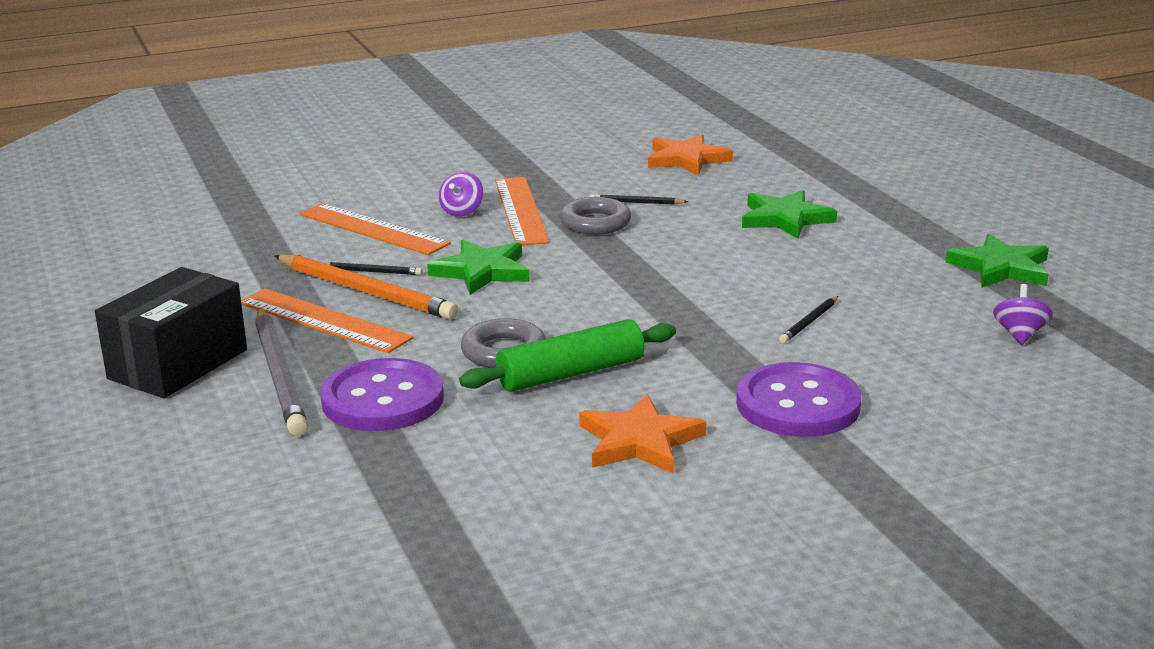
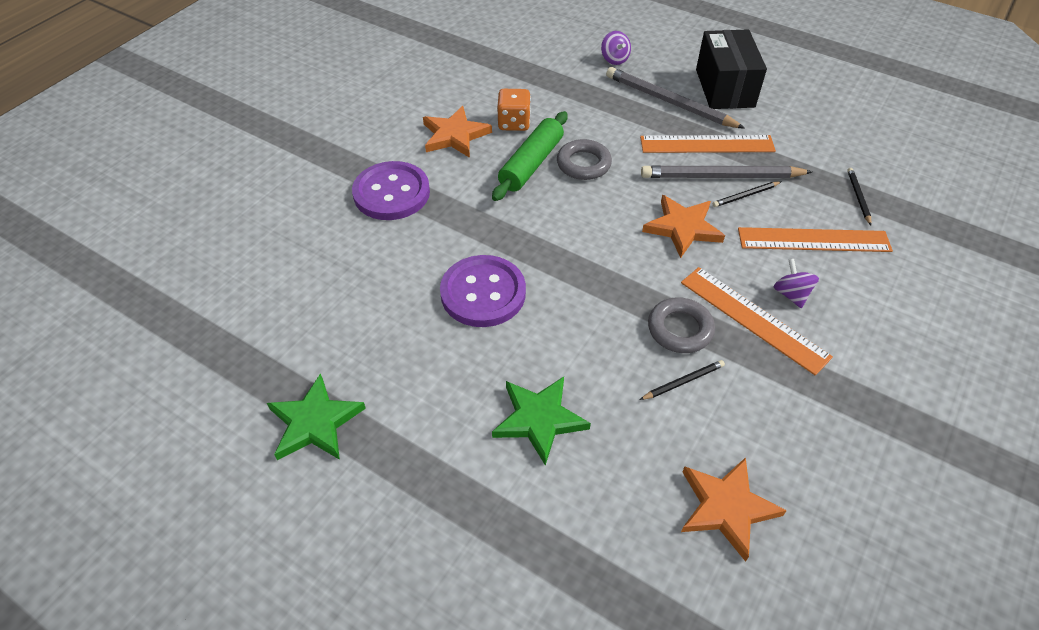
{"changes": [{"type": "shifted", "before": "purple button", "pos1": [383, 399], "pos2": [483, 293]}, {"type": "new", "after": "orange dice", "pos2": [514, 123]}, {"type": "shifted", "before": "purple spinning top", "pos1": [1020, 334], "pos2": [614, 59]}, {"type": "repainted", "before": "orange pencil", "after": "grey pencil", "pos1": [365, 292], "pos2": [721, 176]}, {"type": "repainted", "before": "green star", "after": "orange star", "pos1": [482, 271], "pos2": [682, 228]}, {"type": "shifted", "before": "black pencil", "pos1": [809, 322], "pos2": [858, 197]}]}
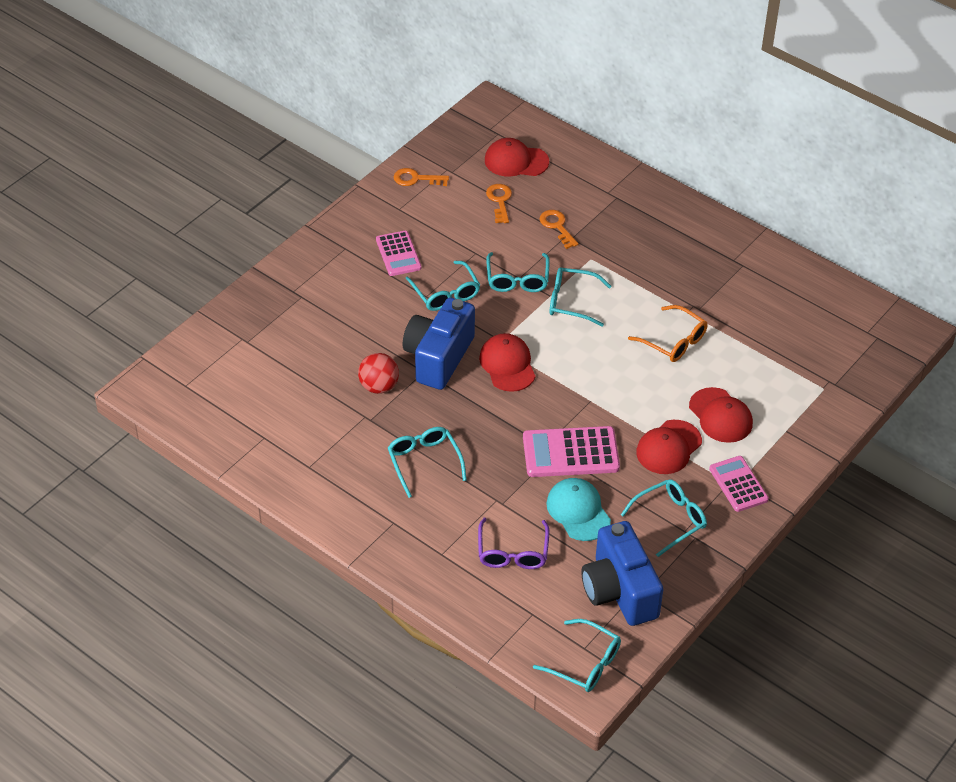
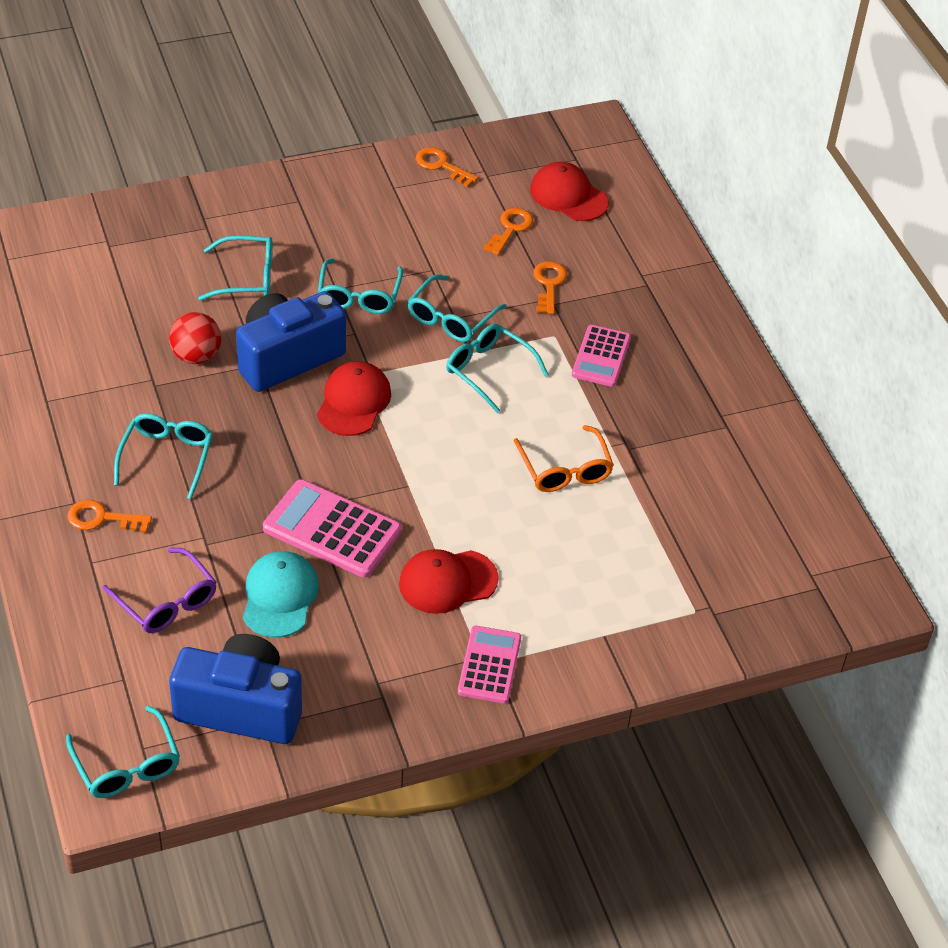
{"changes": [{"type": "new", "after": "orange key", "pos2": [102, 518]}, {"type": "rotated", "before": "purple glasses", "pos1": [512, 552], "pos2": [166, 602], "turn": -75}, {"type": "rotated", "before": "blue camera", "pos1": [619, 591], "pos2": [241, 708], "turn": 90}, {"type": "shifted", "before": "turquoise glasses", "pos1": [670, 519], "pos2": [247, 277]}, {"type": "shifted", "before": "pink calculator", "pos1": [398, 254], "pos2": [601, 356]}, {"type": "gone", "before": "red cap", "pos1": [720, 416]}]}
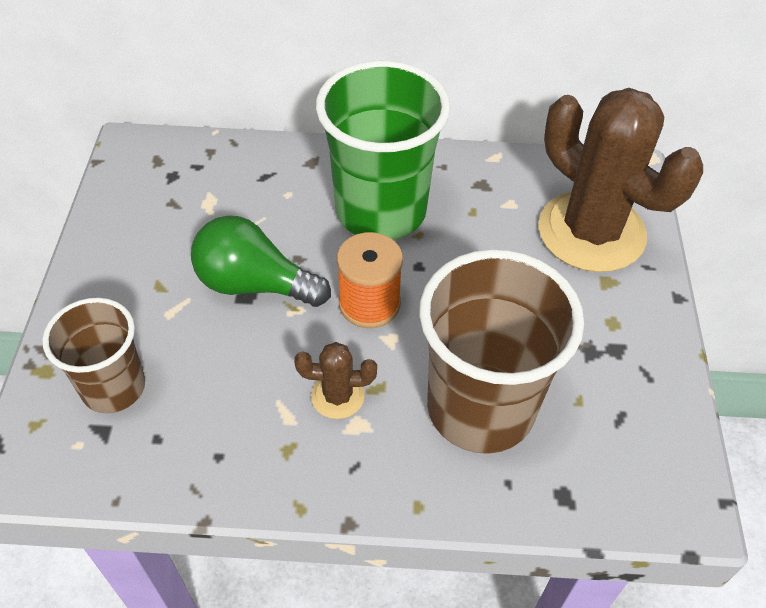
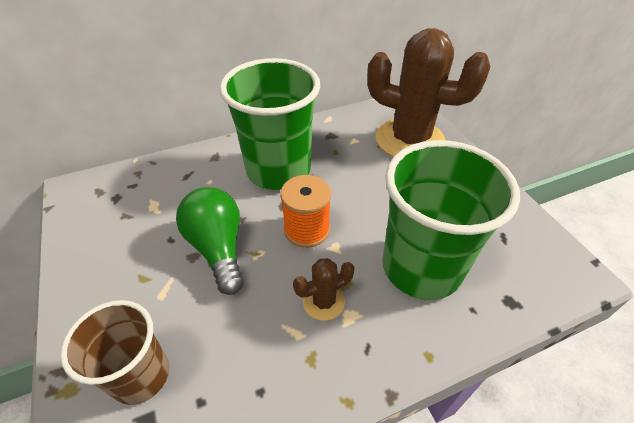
{"changes": [{"type": "rotated", "before": "green light bulb", "pos1": [255, 284], "pos2": [218, 248], "turn": 75}, {"type": "repainted", "before": "brown cup", "after": "green cup", "pos1": [480, 408], "pos2": [421, 267]}]}
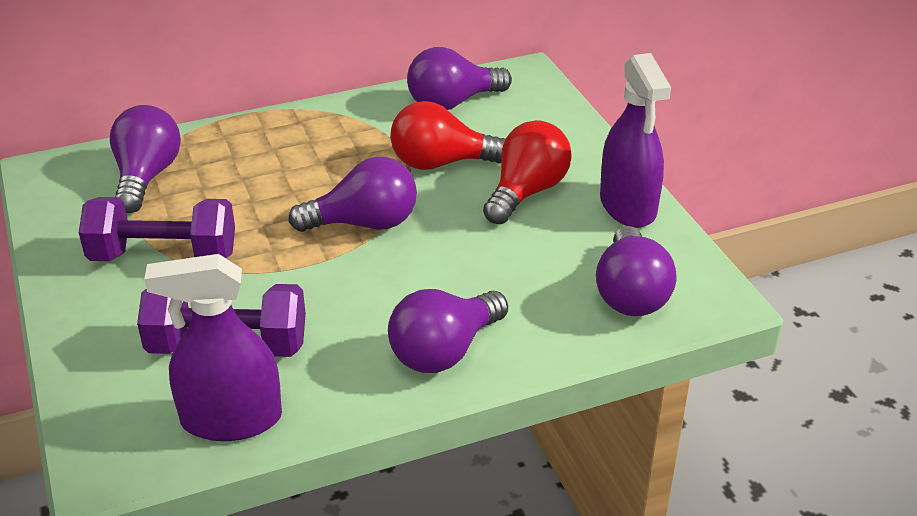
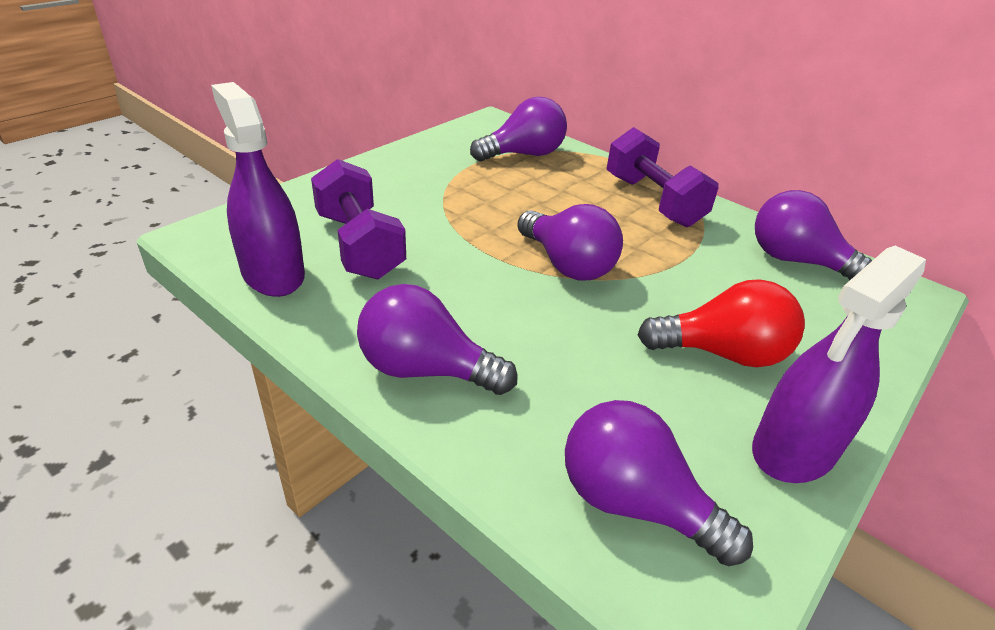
{"changes": [{"type": "rotated", "before": "purple light bulb", "pos1": [630, 293], "pos2": [634, 503], "turn": 60}, {"type": "shifted", "before": "purple dumbbell", "pos1": [164, 256], "pos2": [653, 201]}, {"type": "gone", "before": "red light bulb", "pos1": [441, 163]}]}
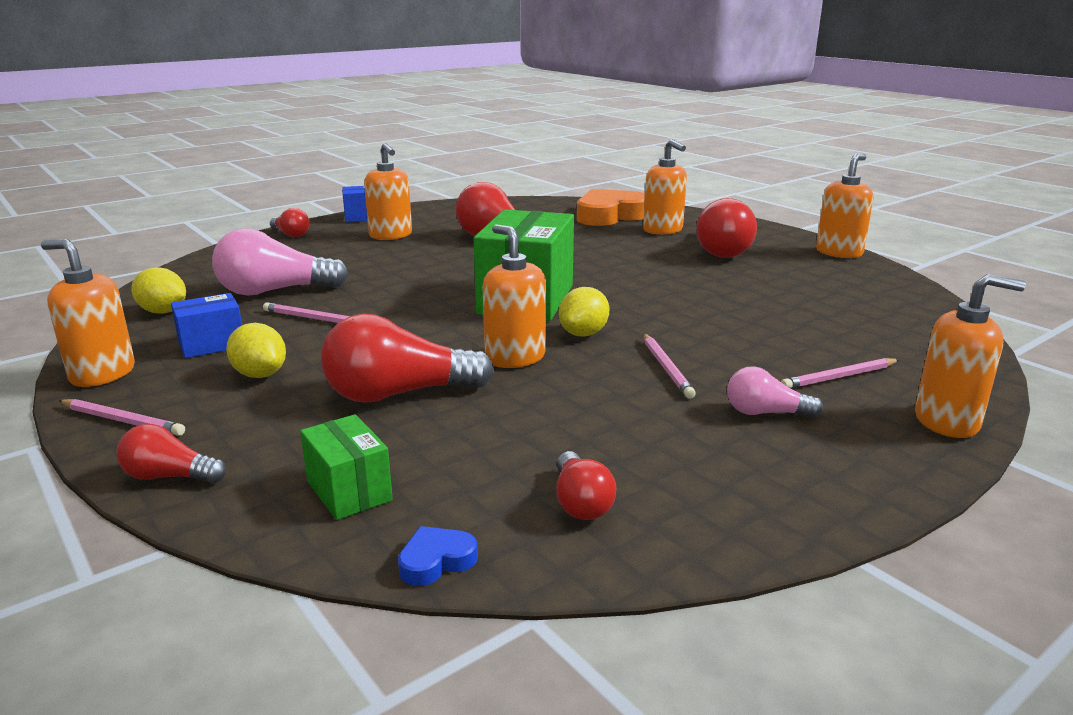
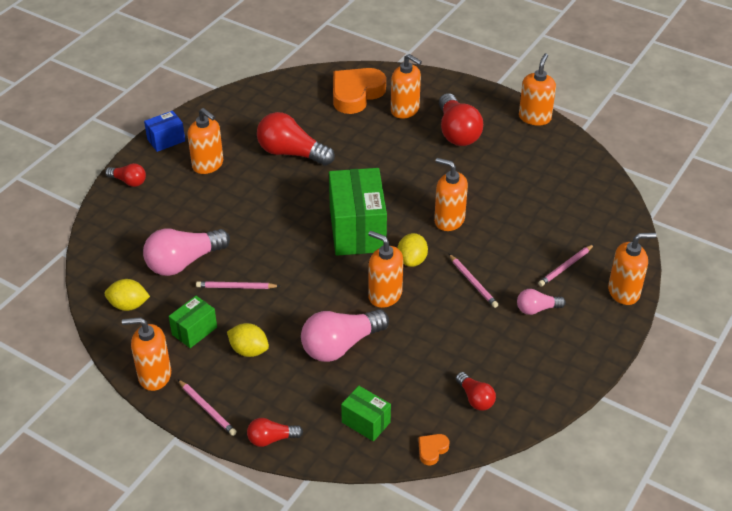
{"changes": [{"type": "repainted", "before": "blue box", "after": "green box", "pos1": [212, 345], "pos2": [194, 331]}, {"type": "rotated", "before": "pink pencil", "pos1": [122, 421], "pos2": [207, 409], "turn": 45}, {"type": "repainted", "before": "red light bulb", "after": "pink light bulb", "pos1": [399, 394], "pos2": [340, 345]}, {"type": "repainted", "before": "blue heart", "after": "orange heart", "pos1": [436, 561], "pos2": [432, 450]}, {"type": "new", "after": "orange soap dispenser", "pos2": [449, 220]}]}
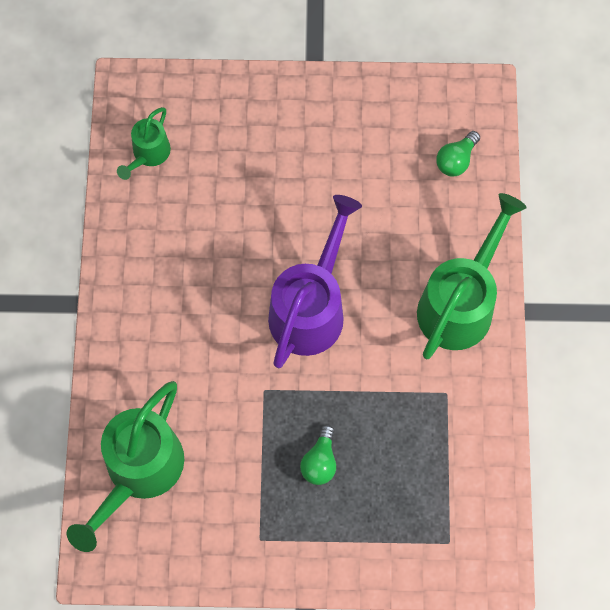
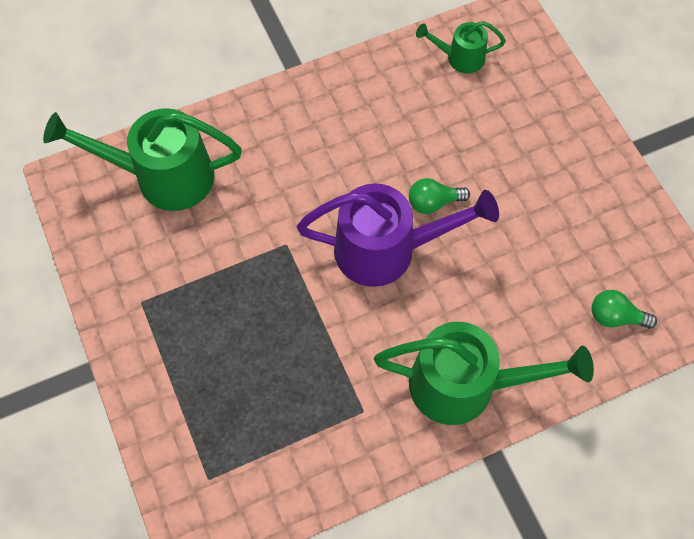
{"changes": [{"type": "shifted", "before": "green light bulb", "pos1": [320, 461], "pos2": [433, 202]}]}
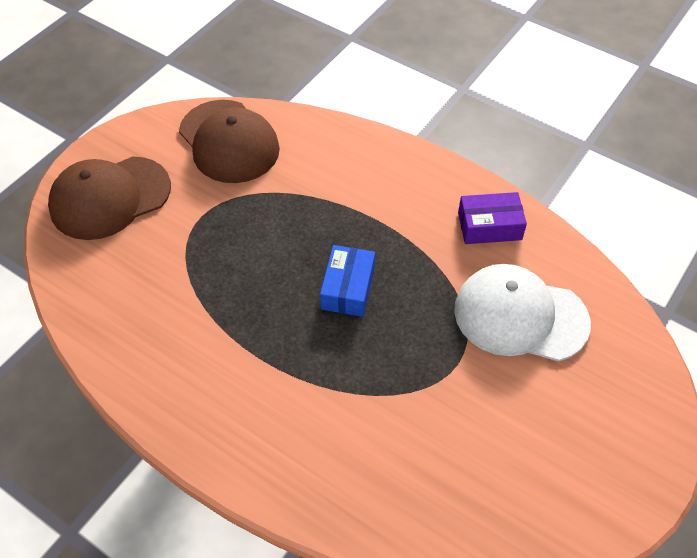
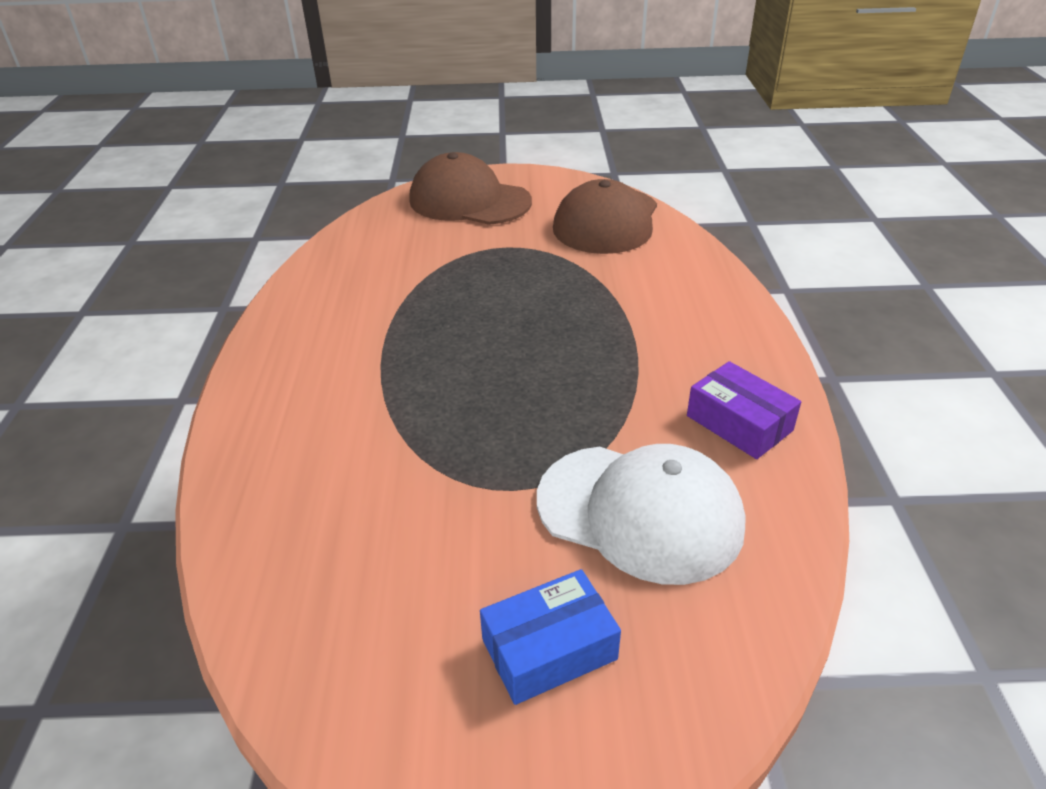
{"changes": [{"type": "shifted", "before": "blue box", "pos1": [347, 288], "pos2": [549, 649]}, {"type": "rotated", "before": "white cap", "pos1": [520, 316], "pos2": [640, 512], "turn": 135}]}
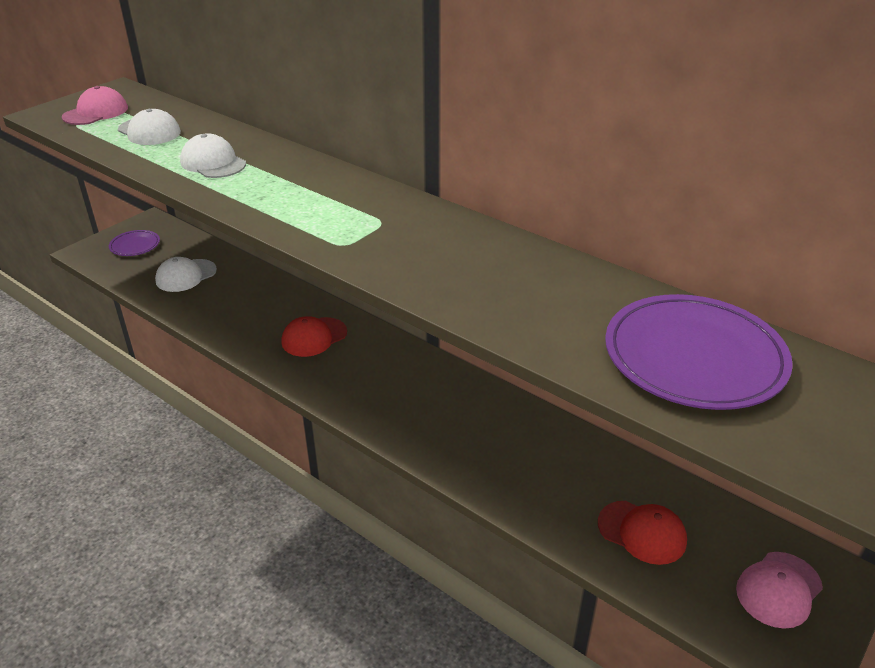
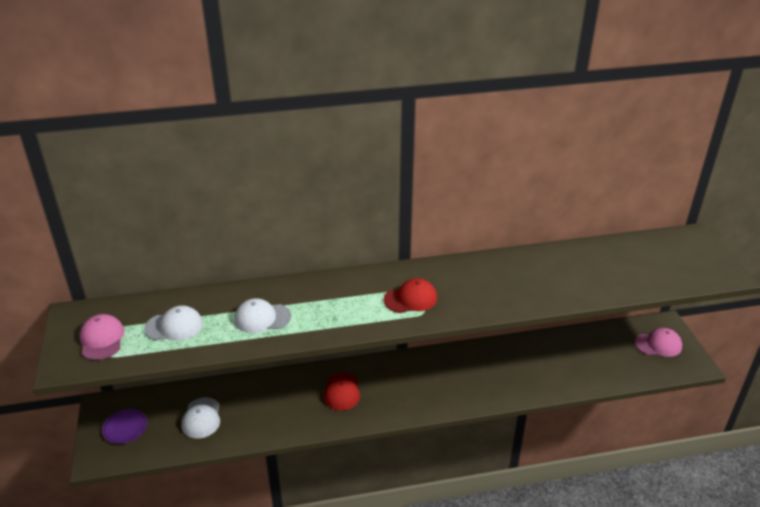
{"changes": [{"type": "shifted", "before": "red cap", "pos1": [642, 532], "pos2": [410, 299]}, {"type": "rotated", "before": "pink cap", "pos1": [779, 589], "pos2": [658, 344], "turn": -90}, {"type": "gone", "before": "purple plate", "pos1": [694, 357]}]}
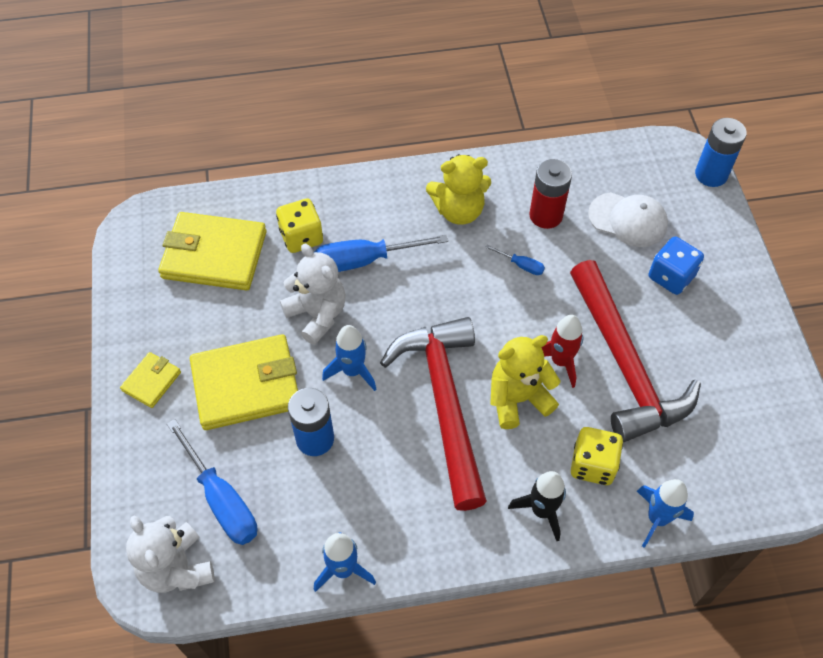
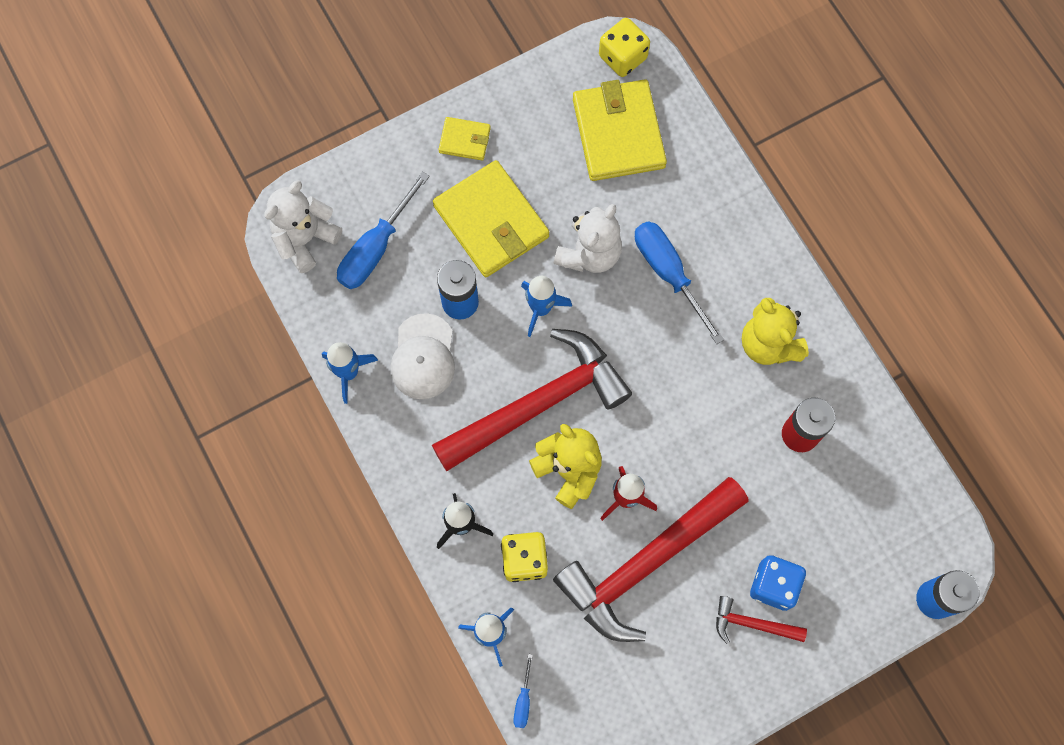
{"changes": [{"type": "shifted", "before": "white cap", "pos1": [628, 220], "pos2": [423, 357]}, {"type": "shifted", "before": "blue screwdriver", "pos1": [521, 265], "pos2": [523, 700]}, {"type": "shifted", "before": "yellow dice", "pos1": [301, 237], "pos2": [622, 57]}, {"type": "new", "after": "red hammer", "pos2": [752, 624]}]}
